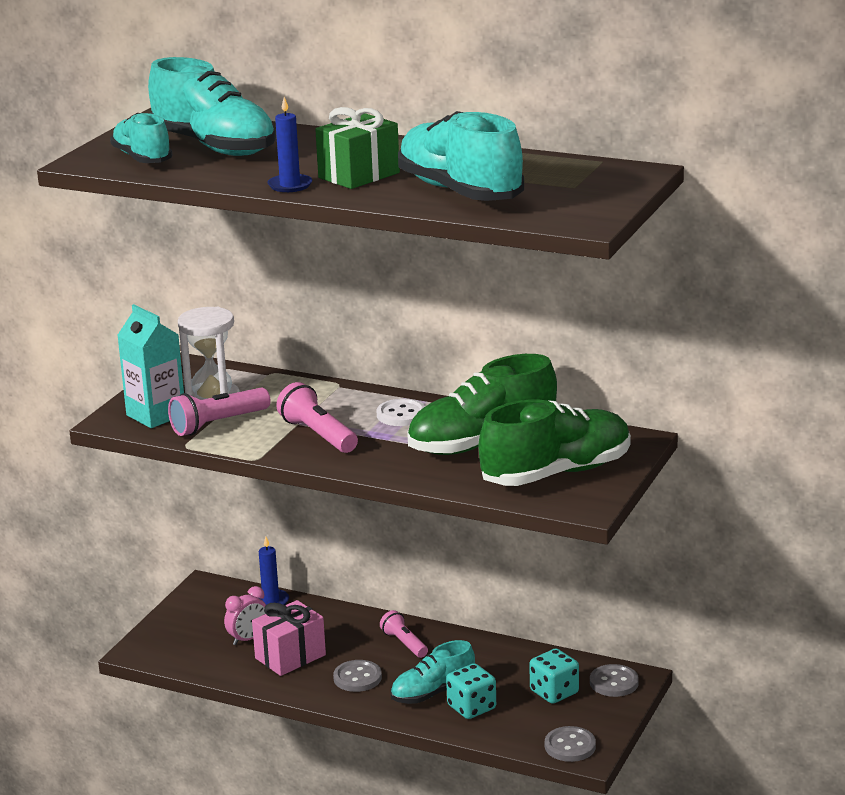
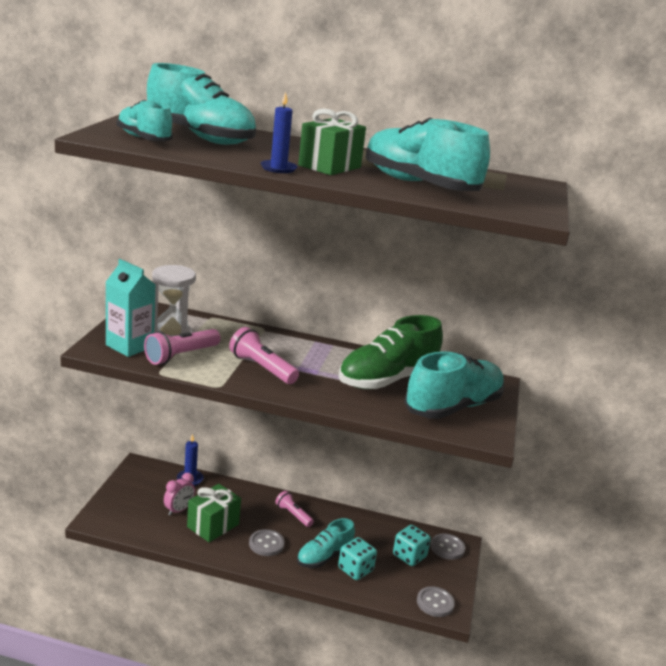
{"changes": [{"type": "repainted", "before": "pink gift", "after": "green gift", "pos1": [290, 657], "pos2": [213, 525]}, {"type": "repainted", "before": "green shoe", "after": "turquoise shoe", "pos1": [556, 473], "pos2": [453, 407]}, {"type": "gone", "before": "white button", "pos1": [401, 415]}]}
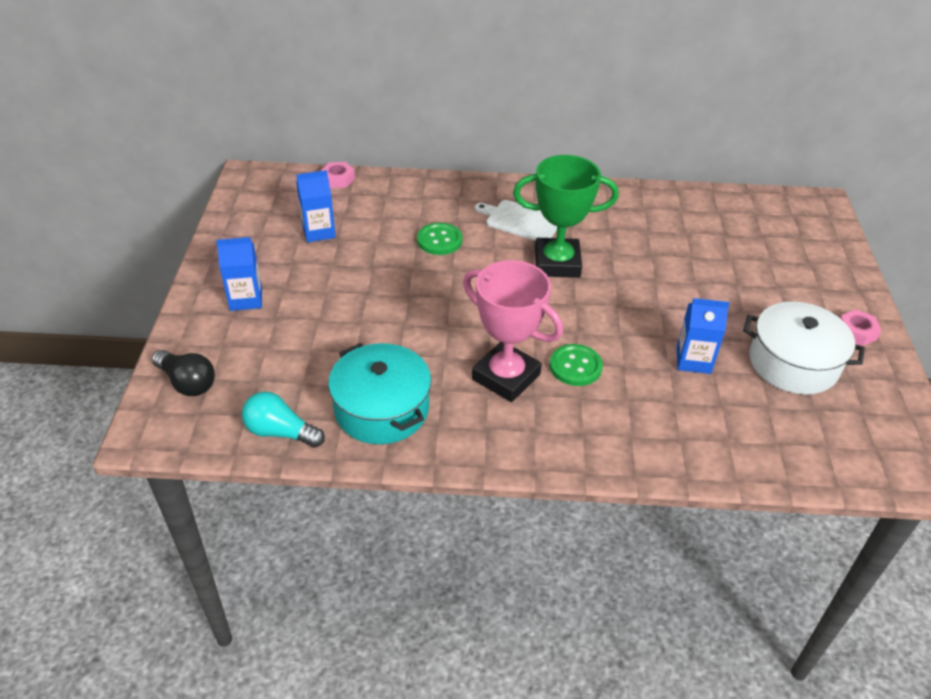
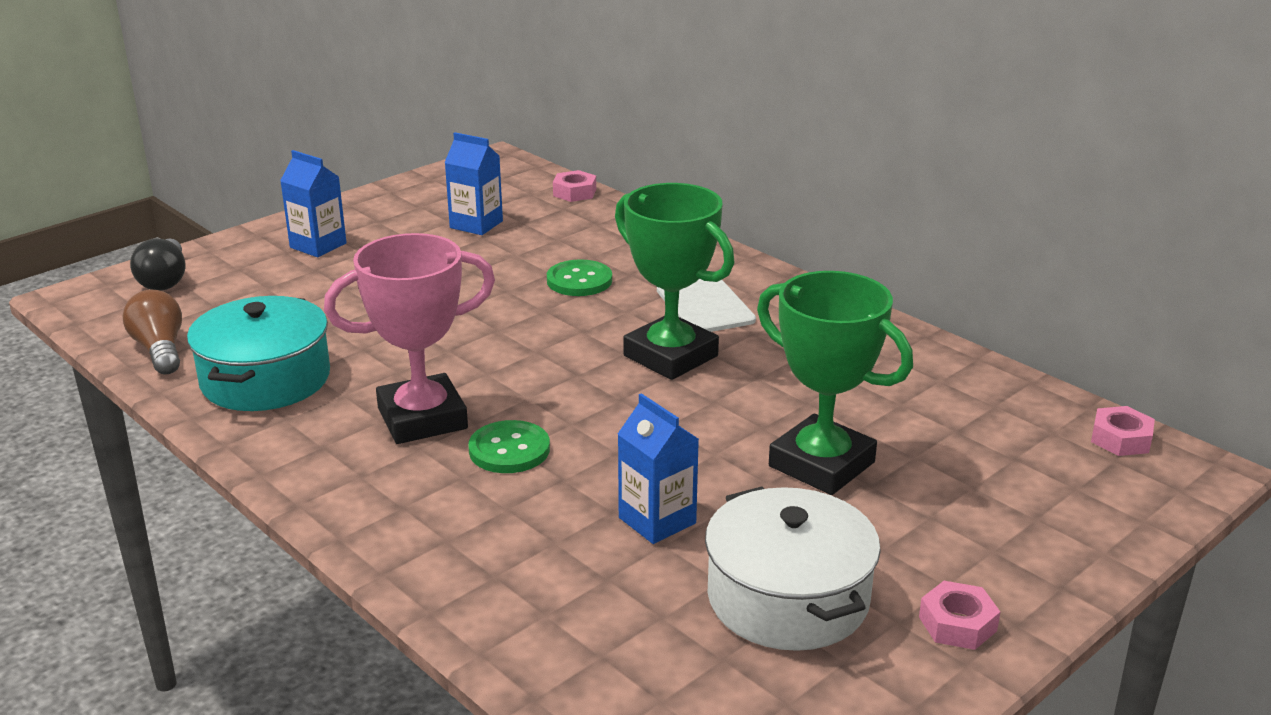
{"changes": [{"type": "repainted", "before": "turquoise light bulb", "after": "brown light bulb", "pos1": [280, 432], "pos2": [160, 350]}, {"type": "rotated", "before": "pink trophy", "pos1": [506, 377], "pos2": [422, 418], "turn": 75}, {"type": "new", "after": "green trophy", "pos2": [821, 464]}, {"type": "new", "after": "pink nut", "pos2": [1120, 439]}]}
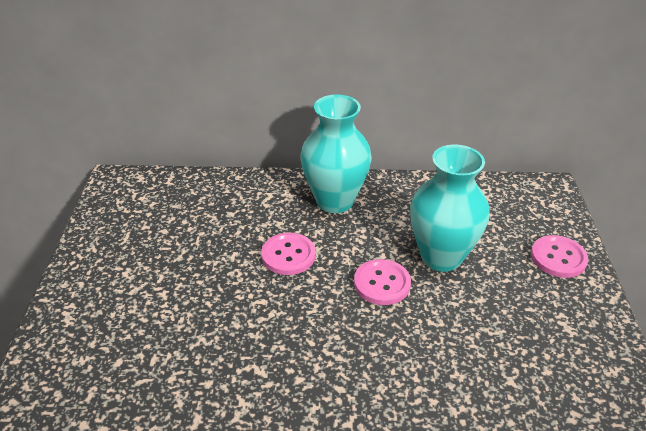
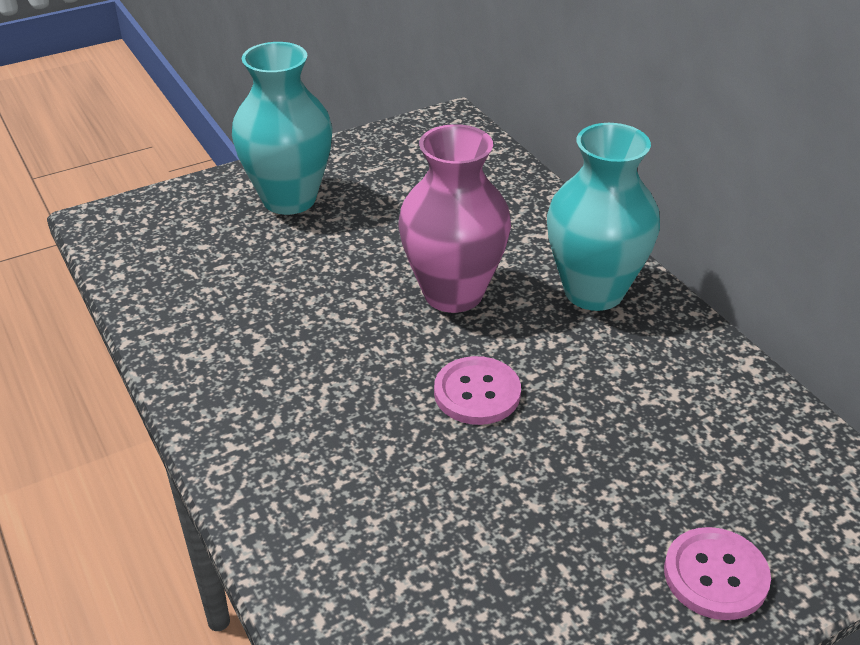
{"changes": [{"type": "shifted", "before": "turquoise vase", "pos1": [441, 257], "pos2": [289, 199]}, {"type": "swapped", "before": "pink button", "after": "pink vase", "pos1": [288, 255], "pos2": [453, 293]}]}
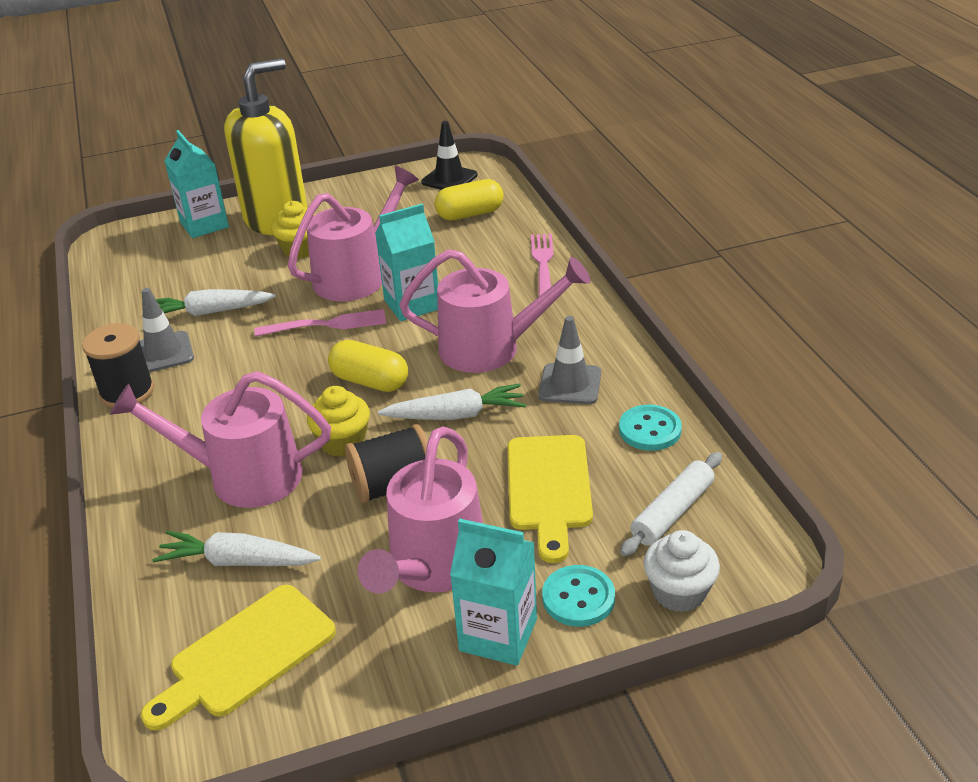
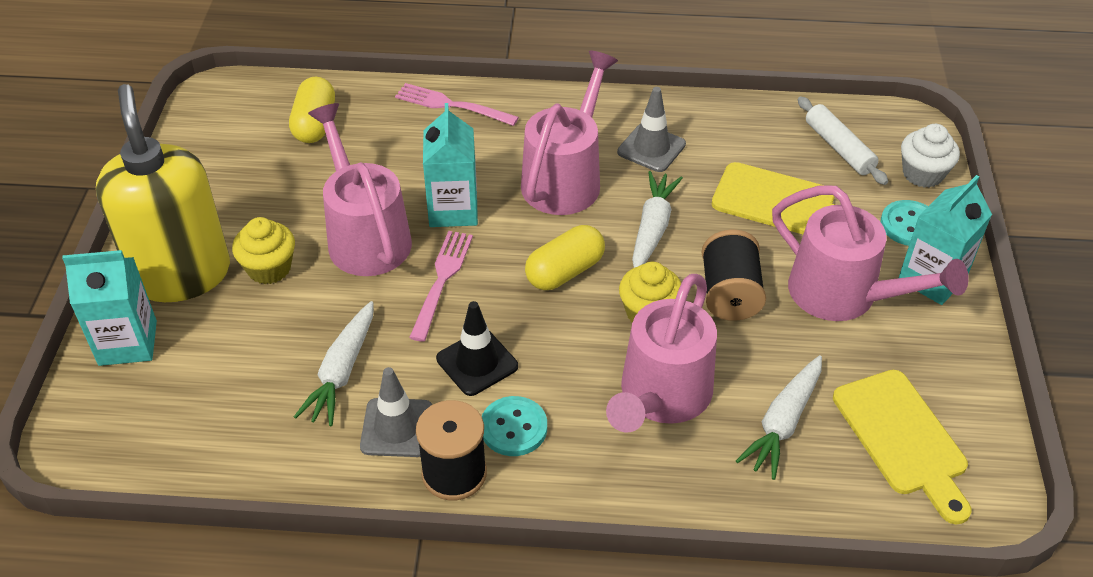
{"changes": [{"type": "shifted", "before": "black traffic cone", "pos1": [449, 179], "pos2": [477, 362]}, {"type": "shifted", "before": "turquoise button", "pos1": [650, 430], "pos2": [513, 428]}]}
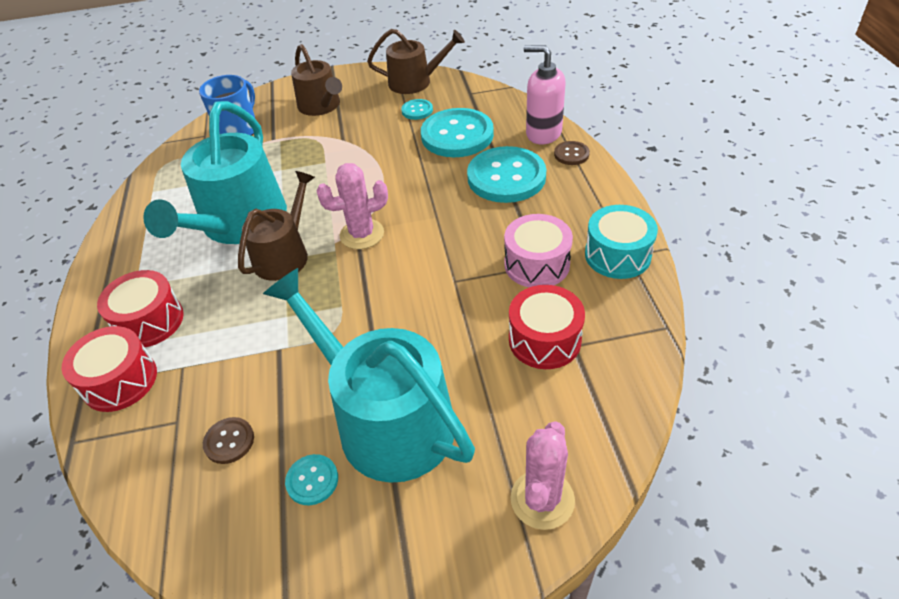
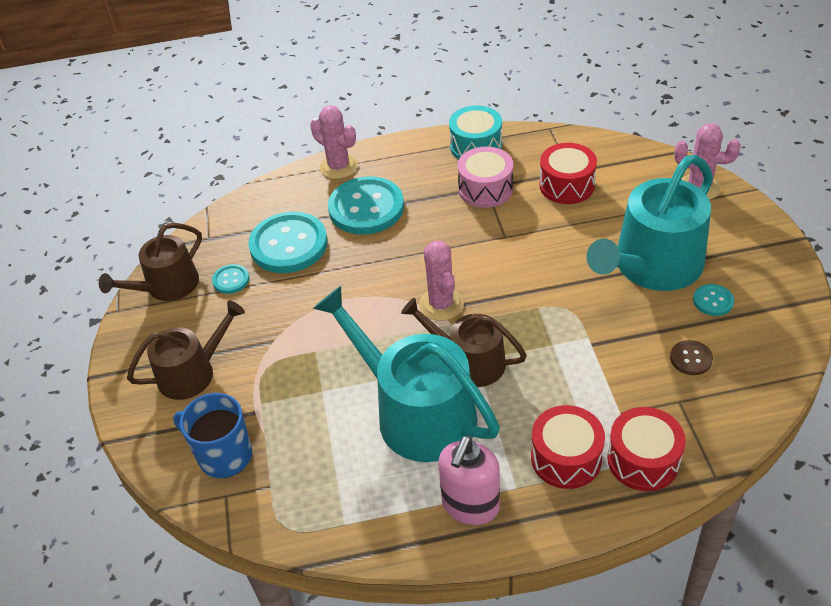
{"changes": [{"type": "rotated", "before": "brown watering can", "pos1": [415, 82], "pos2": [167, 286], "turn": -135}, {"type": "swapped", "before": "brown button", "after": "pink cactus", "pos1": [571, 154], "pos2": [338, 167]}, {"type": "rotated", "before": "turquoise watering can", "pos1": [239, 223], "pos2": [416, 412], "turn": -150}, {"type": "shifted", "before": "pink soap dispenser", "pos1": [543, 133], "pos2": [470, 505]}]}
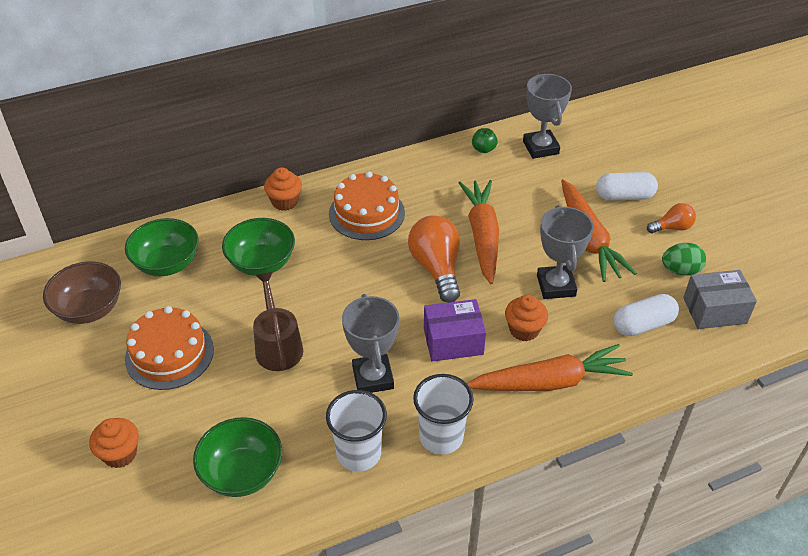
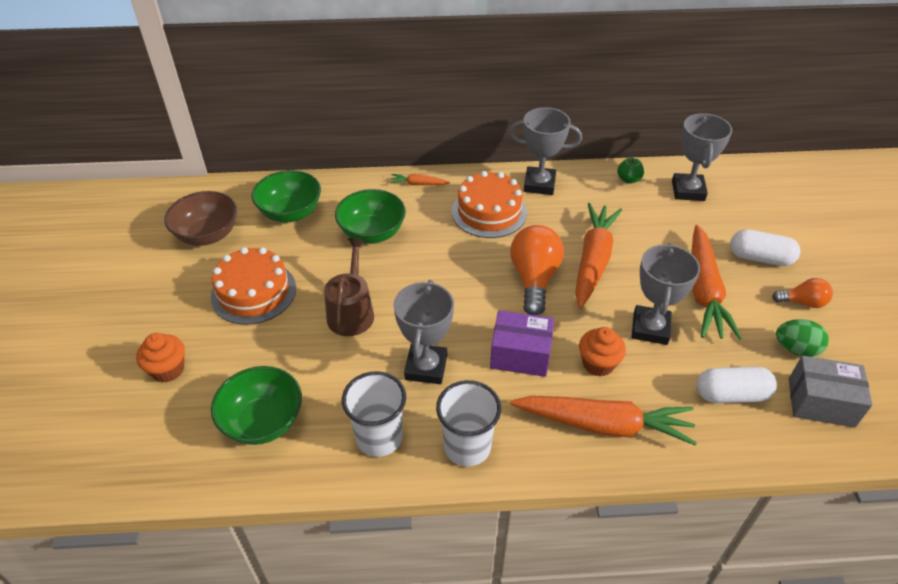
{"changes": [{"type": "swapped", "before": "orange cupcake", "after": "orange carrot", "pos1": [285, 202], "pos2": [418, 184]}, {"type": "new", "after": "grey trophy", "pos2": [539, 184]}]}
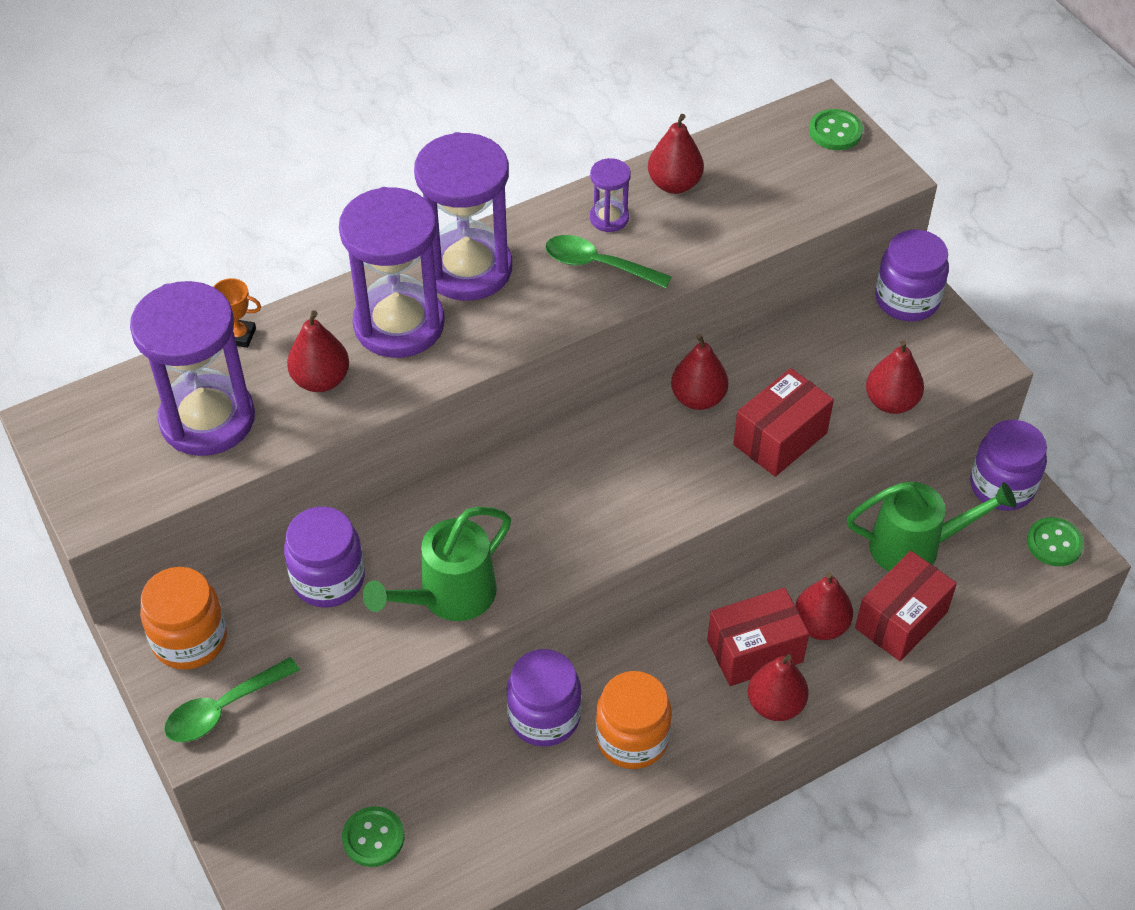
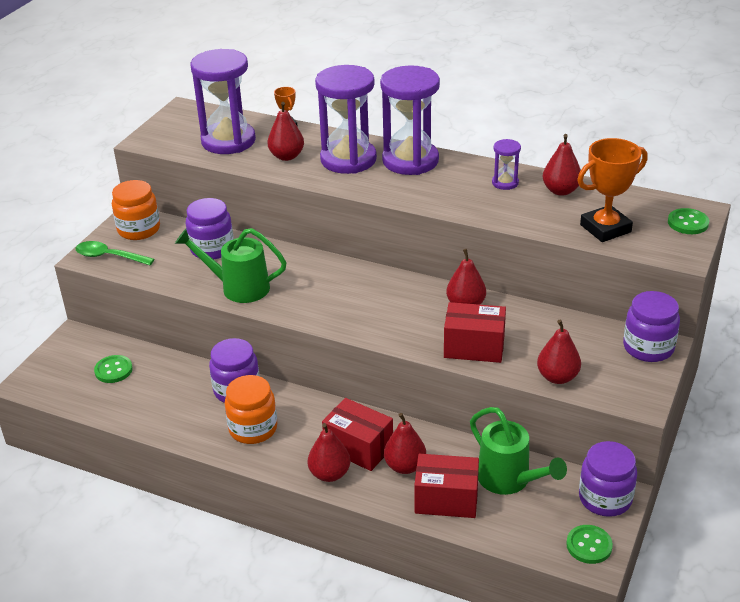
{"changes": [{"type": "new", "after": "orange trophy", "pos2": [605, 228]}, {"type": "gone", "before": "green spoon", "pos1": [598, 265]}]}
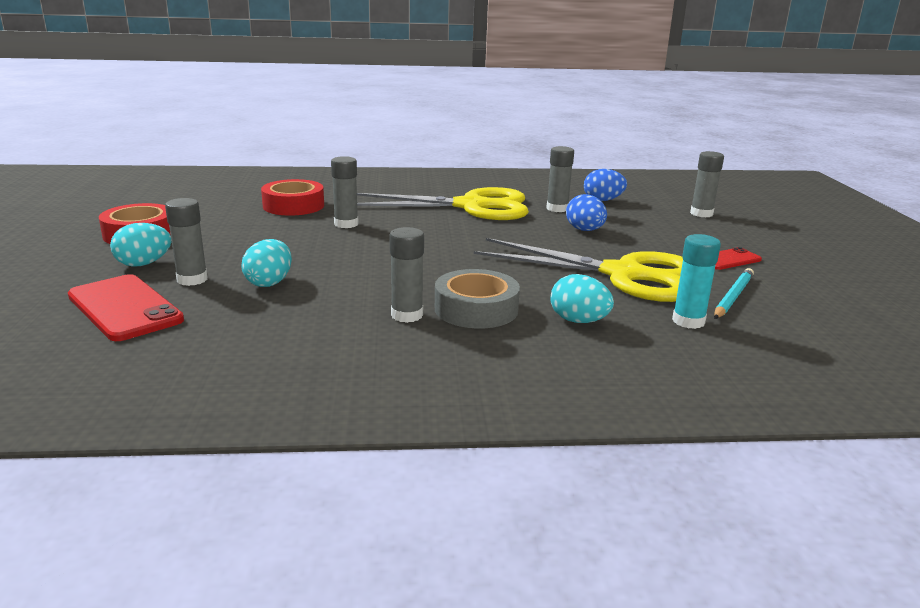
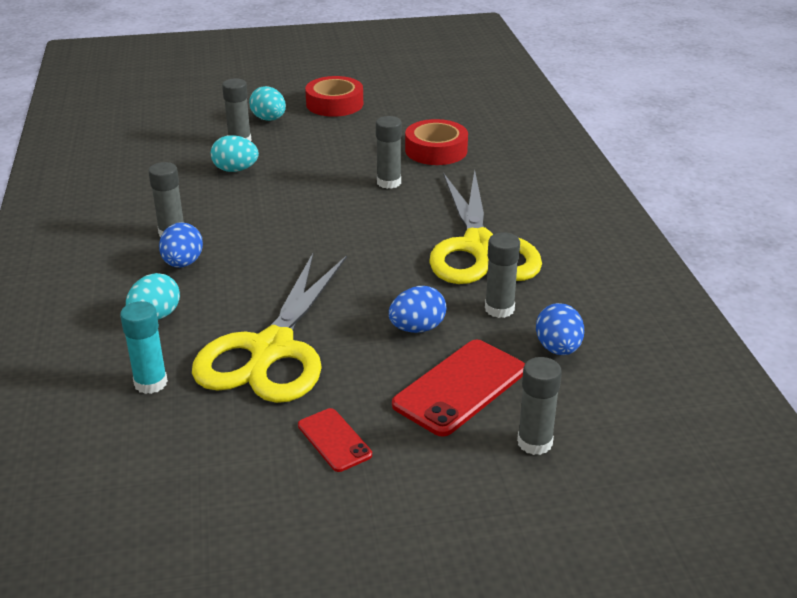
{"changes": [{"type": "swapped", "before": "grey tape", "after": "blue egg", "pos1": [476, 309], "pos2": [183, 263]}, {"type": "shifted", "before": "red phone", "pos1": [125, 308], "pos2": [460, 387]}, {"type": "gone", "before": "turquoise pencil", "pos1": [733, 297]}]}
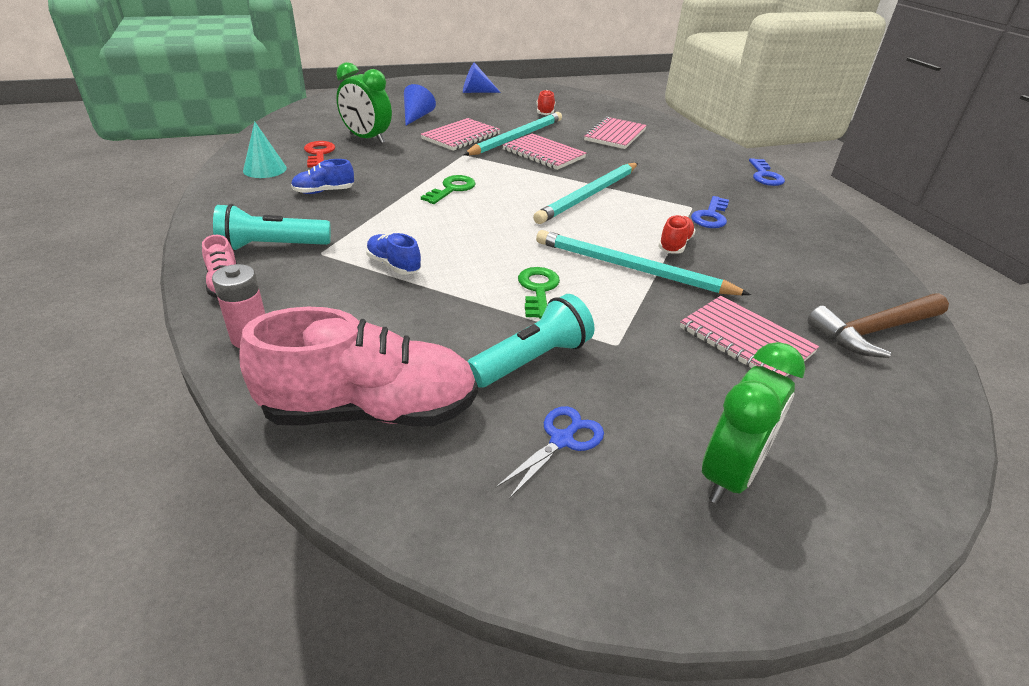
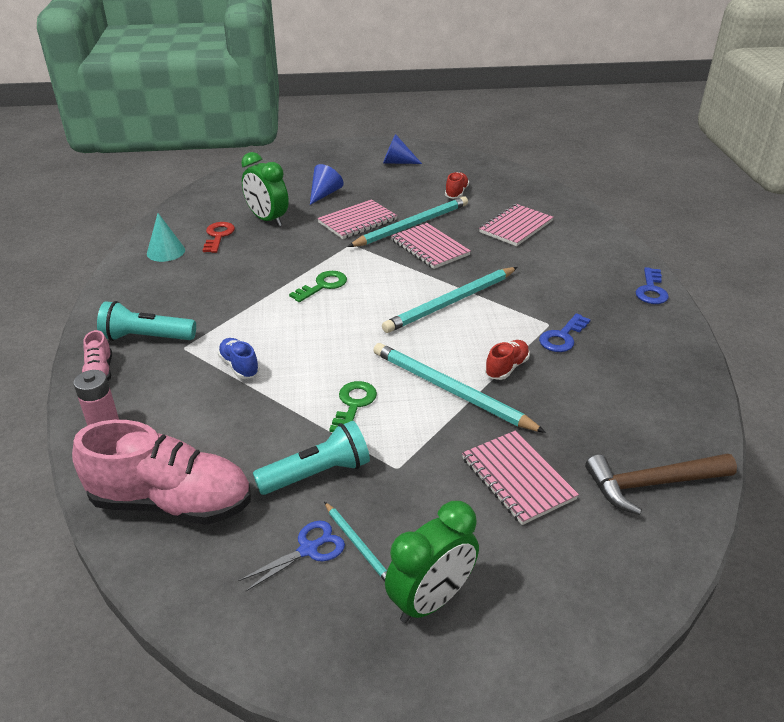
{"changes": [{"type": "new", "after": "turquoise pencil", "pos2": [358, 544]}, {"type": "gone", "before": "blue shoe", "pos1": [324, 191]}]}
